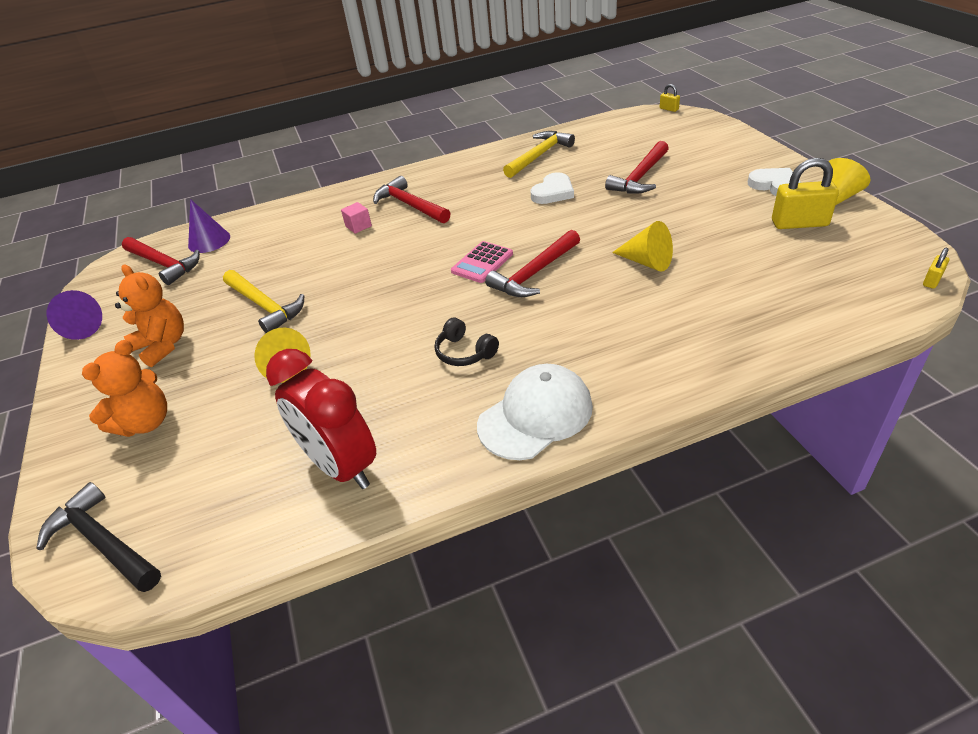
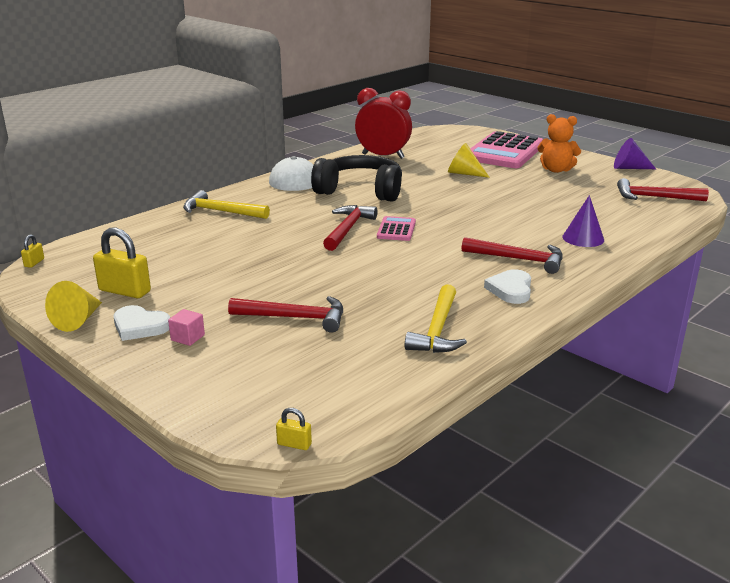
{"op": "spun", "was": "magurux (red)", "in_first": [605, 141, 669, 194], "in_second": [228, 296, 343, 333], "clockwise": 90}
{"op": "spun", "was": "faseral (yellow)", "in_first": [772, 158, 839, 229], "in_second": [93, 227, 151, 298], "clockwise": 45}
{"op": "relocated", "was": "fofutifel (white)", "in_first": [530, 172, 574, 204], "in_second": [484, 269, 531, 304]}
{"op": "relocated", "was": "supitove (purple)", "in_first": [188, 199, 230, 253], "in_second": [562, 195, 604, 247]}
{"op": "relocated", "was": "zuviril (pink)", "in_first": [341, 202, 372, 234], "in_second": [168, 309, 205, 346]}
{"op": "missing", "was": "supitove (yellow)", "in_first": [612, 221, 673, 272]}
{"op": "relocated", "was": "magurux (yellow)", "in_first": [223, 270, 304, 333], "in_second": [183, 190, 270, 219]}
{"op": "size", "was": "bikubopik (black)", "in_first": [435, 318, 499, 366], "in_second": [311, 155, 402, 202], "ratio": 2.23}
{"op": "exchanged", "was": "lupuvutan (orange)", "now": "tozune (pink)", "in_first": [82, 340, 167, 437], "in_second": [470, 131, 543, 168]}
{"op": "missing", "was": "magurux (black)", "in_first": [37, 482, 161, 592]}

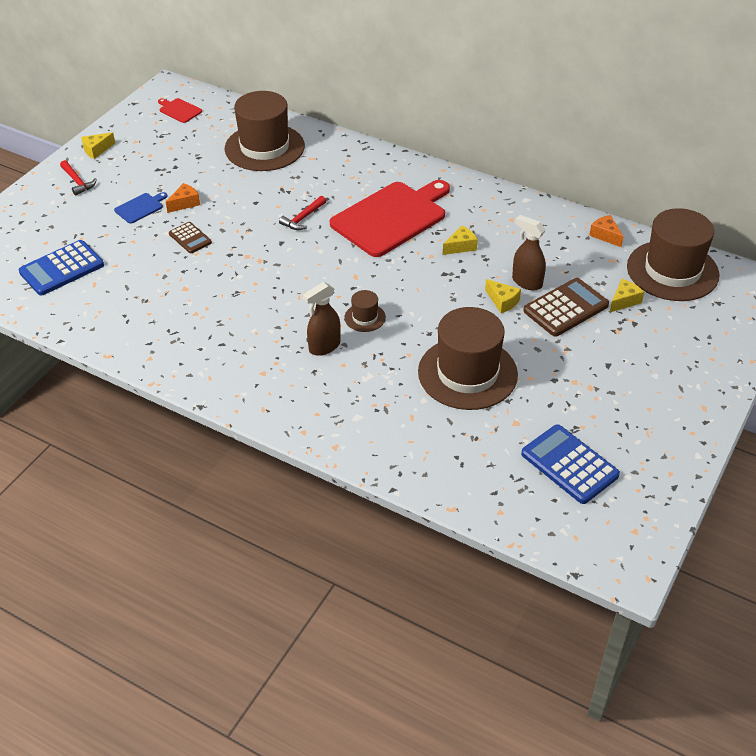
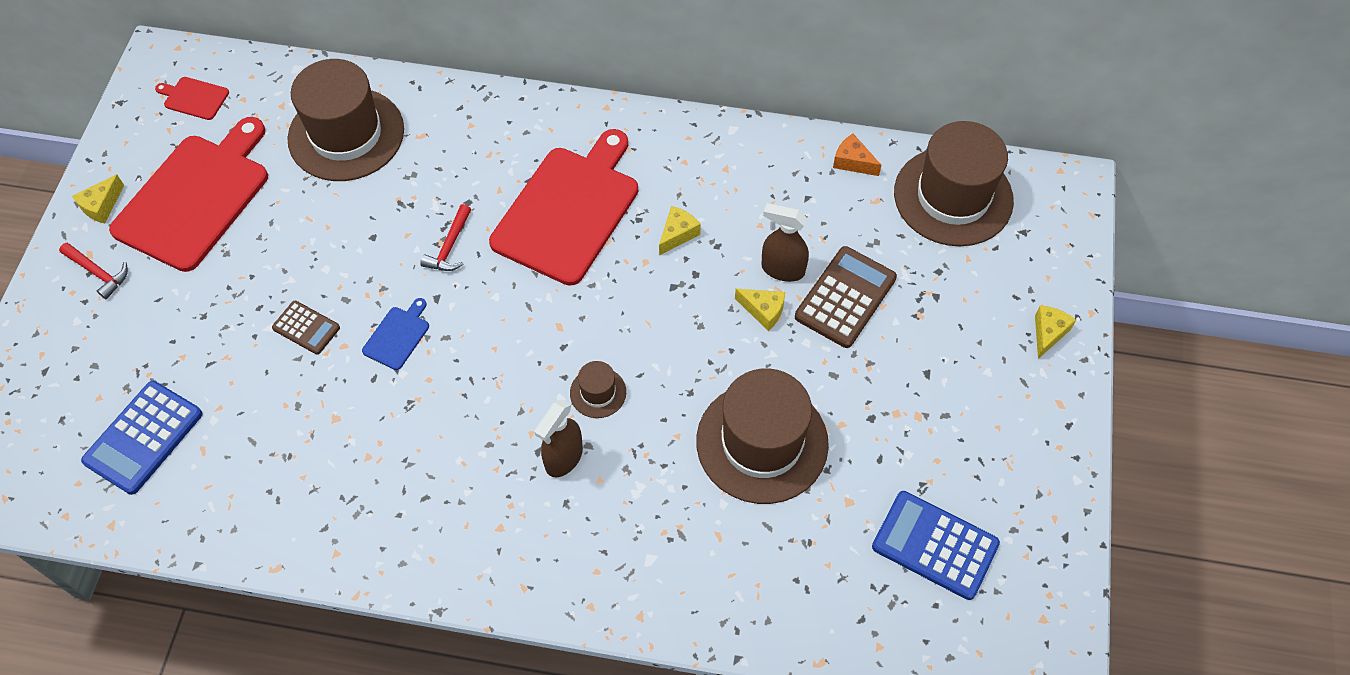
{"op": "missing", "was": "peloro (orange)", "in_first": [166, 183, 200, 213]}
{"op": "relocated", "was": "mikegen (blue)", "in_first": [114, 192, 168, 224], "in_second": [362, 298, 429, 370]}
{"op": "relocated", "was": "peloro (yellow)", "in_first": [610, 279, 644, 312], "in_second": [1035, 305, 1076, 359]}
{"op": "appeared", "now": "mikegen (red)", "in_second": [109, 117, 268, 272]}

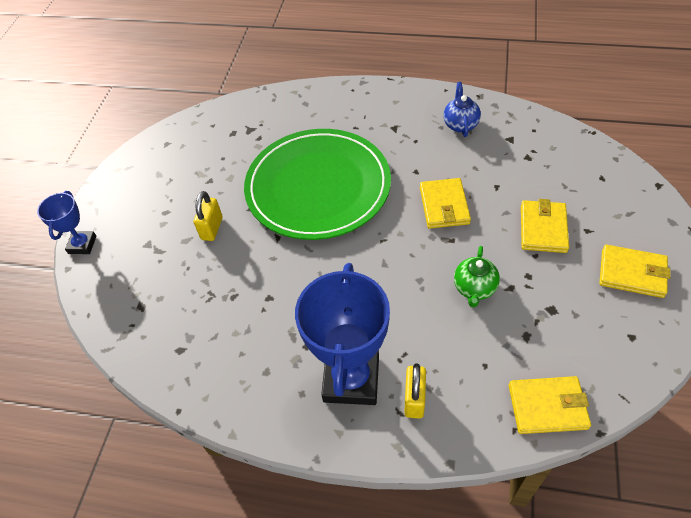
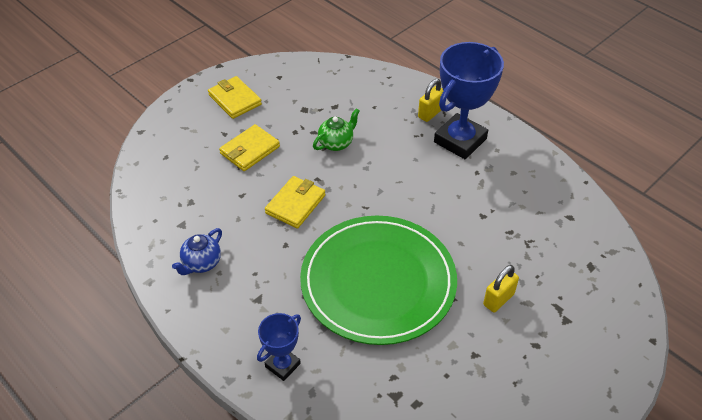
{"op": "relocated", "was": "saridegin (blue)", "in_first": [37, 191, 96, 254], "in_second": [257, 313, 301, 381]}
{"op": "missing", "was": "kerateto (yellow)", "in_first": [509, 376, 591, 434]}

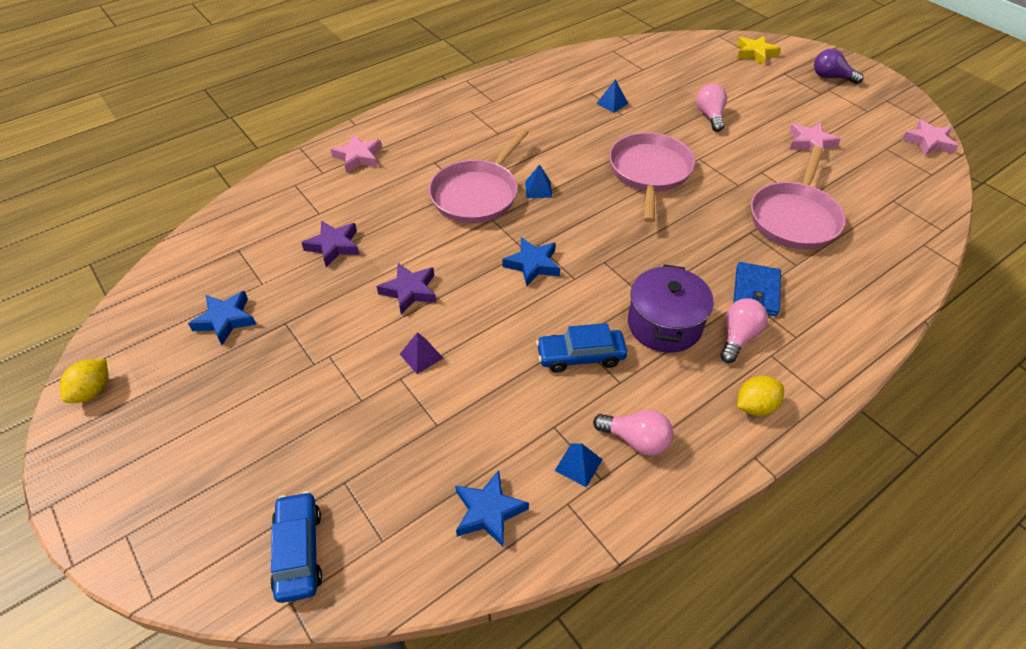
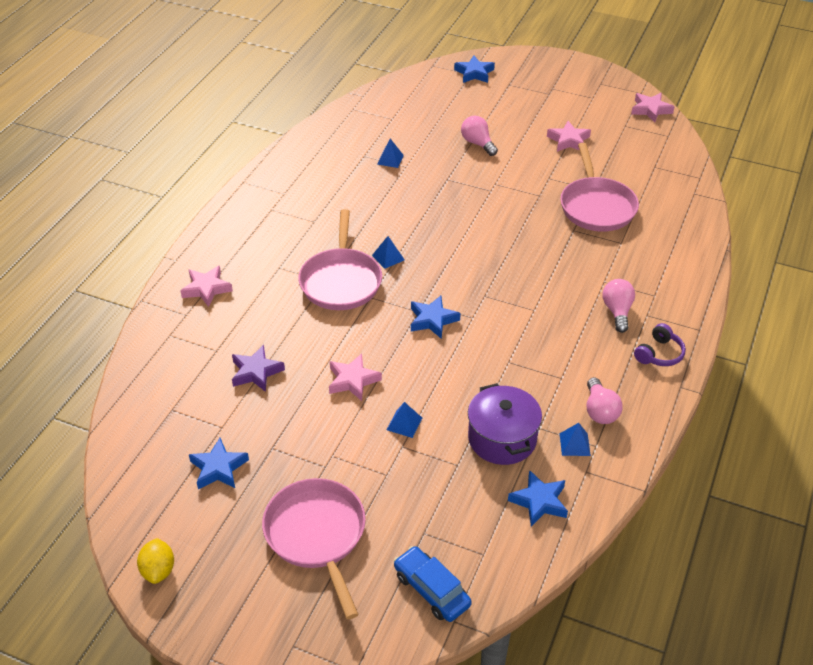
{"op": "colour", "was": "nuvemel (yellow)", "now": "nuvemel (blue)", "in_first": [737, 36, 781, 65], "in_second": [454, 56, 495, 83]}
{"op": "missing", "was": "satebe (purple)", "in_first": [814, 48, 864, 84]}
{"op": "relocated", "was": "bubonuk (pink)", "in_first": [609, 132, 695, 223], "in_second": [262, 478, 366, 620]}
{"op": "missing", "was": "kerateto (blue)", "in_first": [733, 262, 781, 316]}
{"op": "colour", "was": "nuvemel (purple)", "now": "nuvemel (pink)", "in_first": [377, 263, 436, 314], "in_second": [329, 353, 382, 401]}
{"op": "relocated", "was": "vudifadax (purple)", "in_first": [628, 264, 714, 353], "in_second": [468, 383, 542, 465]}
{"op": "missing", "was": "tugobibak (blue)", "in_first": [536, 323, 627, 373]}
{"op": "colour", "was": "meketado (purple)", "now": "meketado (blue)", "in_first": [400, 332, 443, 374], "in_second": [387, 402, 422, 438]}
{"op": "exchanged", "was": "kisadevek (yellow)", "now": "bikubopik (purple)", "in_first": [737, 376, 784, 416], "in_second": [634, 323, 686, 366]}
{"op": "spun", "was": "satebe (pink)", "in_first": [593, 410, 673, 456], "in_second": [587, 377, 623, 424], "clockwise": 90}

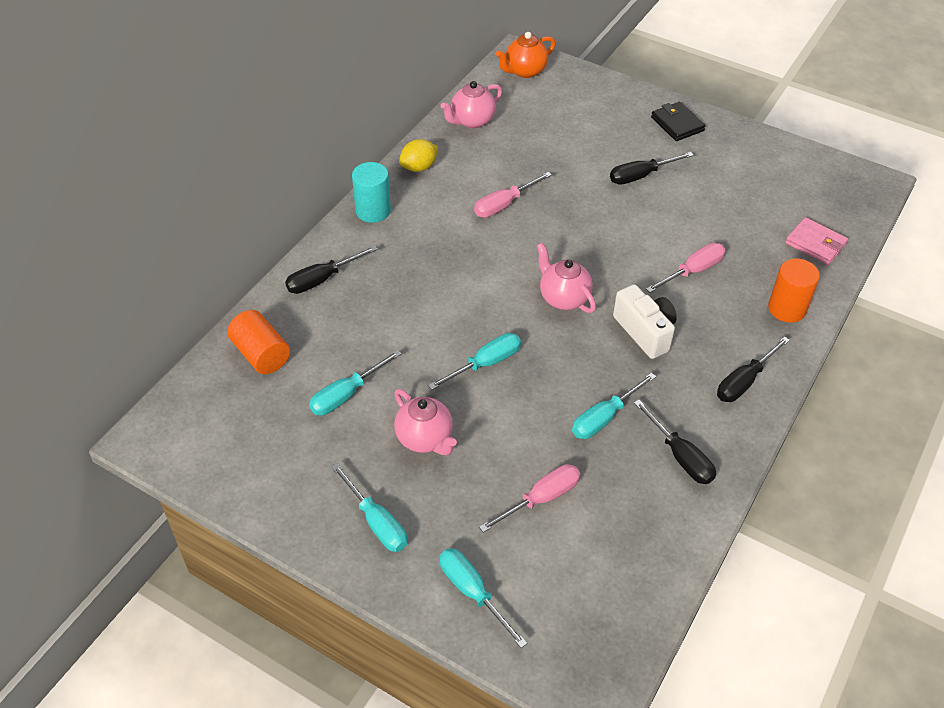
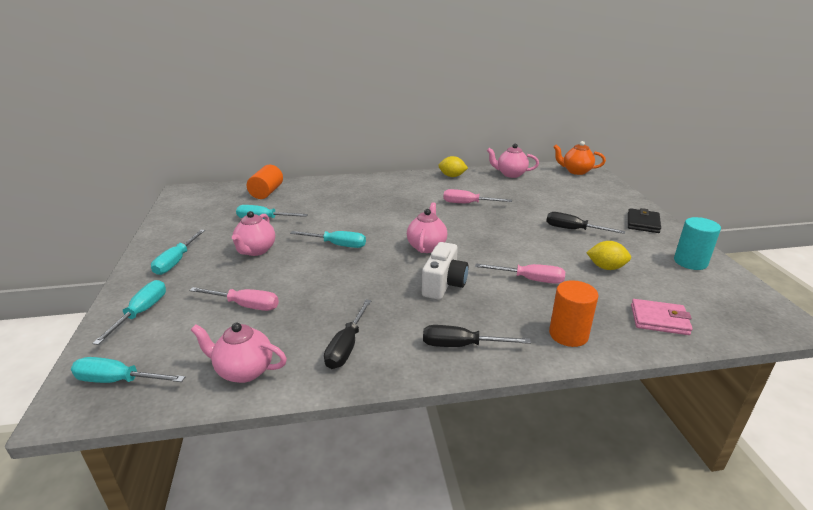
{"op": "relocated", "was": "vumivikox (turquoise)", "in_first": [352, 162, 391, 223], "in_second": [674, 217, 721, 270]}
{"op": "spun", "was": "kerateto (pink)", "in_first": [785, 217, 848, 265], "in_second": [631, 299, 693, 335], "clockwise": -75}
{"op": "missing", "was": "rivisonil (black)", "in_first": [285, 245, 378, 294]}
{"op": "relocated", "was": "rivisonil (turquoise)", "in_first": [572, 373, 656, 439], "in_second": [71, 357, 185, 383]}
{"op": "appeared", "now": "kisadevek (yellow)", "in_second": [586, 241, 631, 270]}
{"op": "appeared", "now": "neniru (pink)", "in_second": [191, 323, 287, 383]}

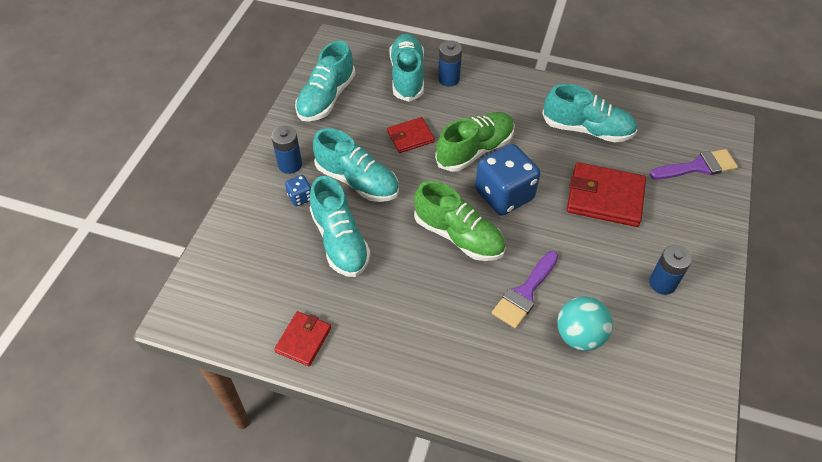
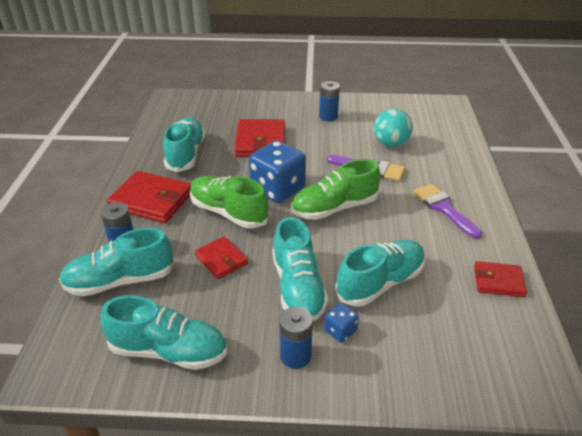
{"op": "spun", "was": "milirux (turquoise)", "in_first": [313, 128, 399, 202], "in_second": [272, 217, 329, 321], "clockwise": 150}
{"op": "relocated", "was": "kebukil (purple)", "in_first": [650, 149, 738, 179], "in_second": [413, 184, 482, 239]}
{"op": "spun", "was": "milirux (green)", "in_first": [414, 181, 506, 261], "in_second": [291, 159, 381, 220], "clockwise": -135}
{"op": "appeared", "now": "kerateto (red)", "in_second": [107, 171, 191, 223]}

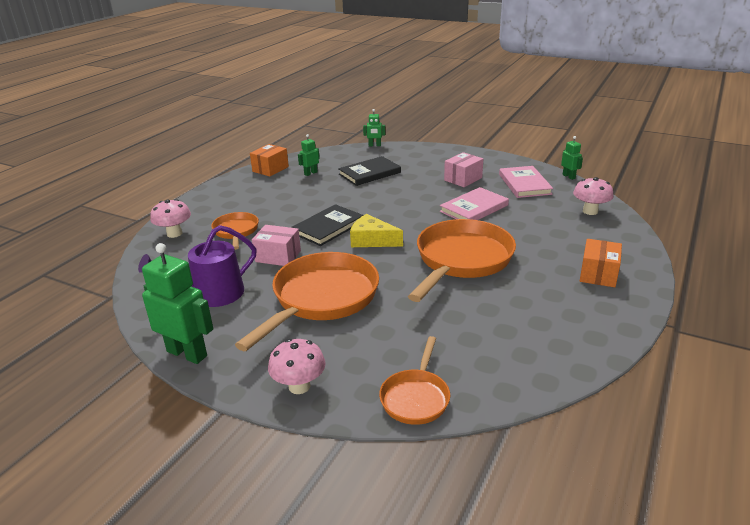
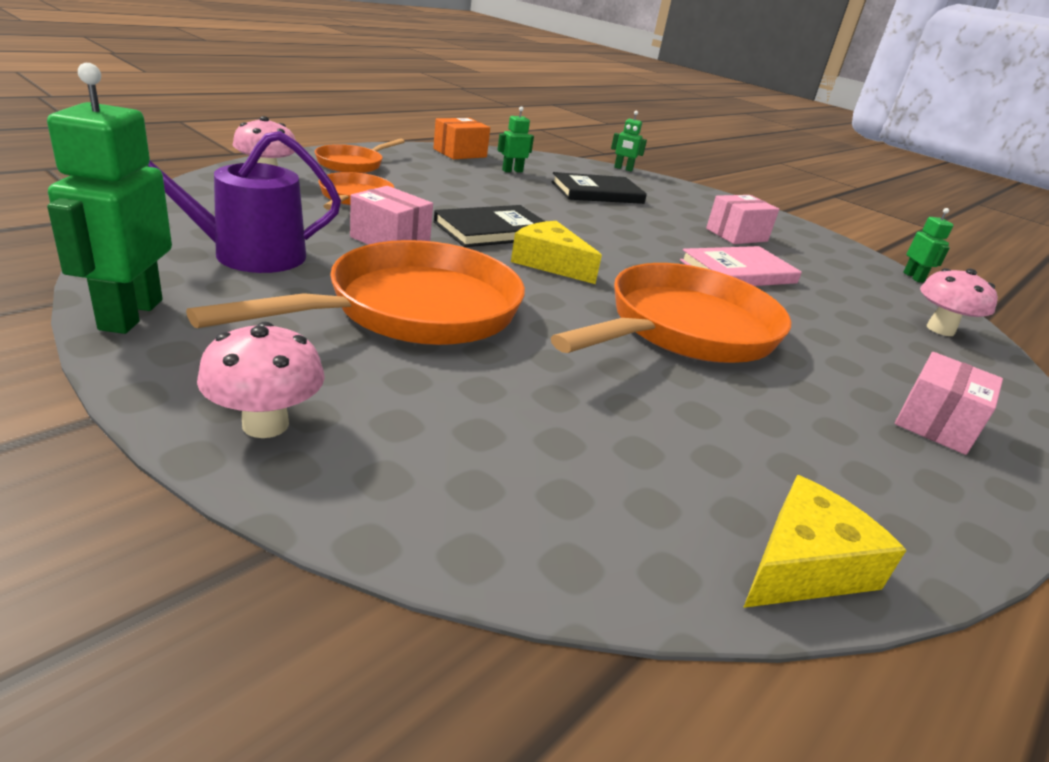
{"op": "missing", "was": "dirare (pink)", "in_first": [499, 166, 553, 198]}
{"op": "colour", "was": "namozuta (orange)", "now": "namozuta (pink)", "in_first": [580, 239, 622, 287], "in_second": [895, 352, 1003, 455]}
{"op": "spun", "was": "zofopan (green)", "in_first": [142, 243, 213, 364], "in_second": [47, 63, 172, 334], "clockwise": -135}
{"op": "relocated", "was": "bubonuk (orange)", "in_first": [379, 336, 450, 425], "in_second": [315, 139, 405, 173]}
{"op": "appeared", "now": "peloro (yellow)", "in_second": [743, 475, 907, 608]}

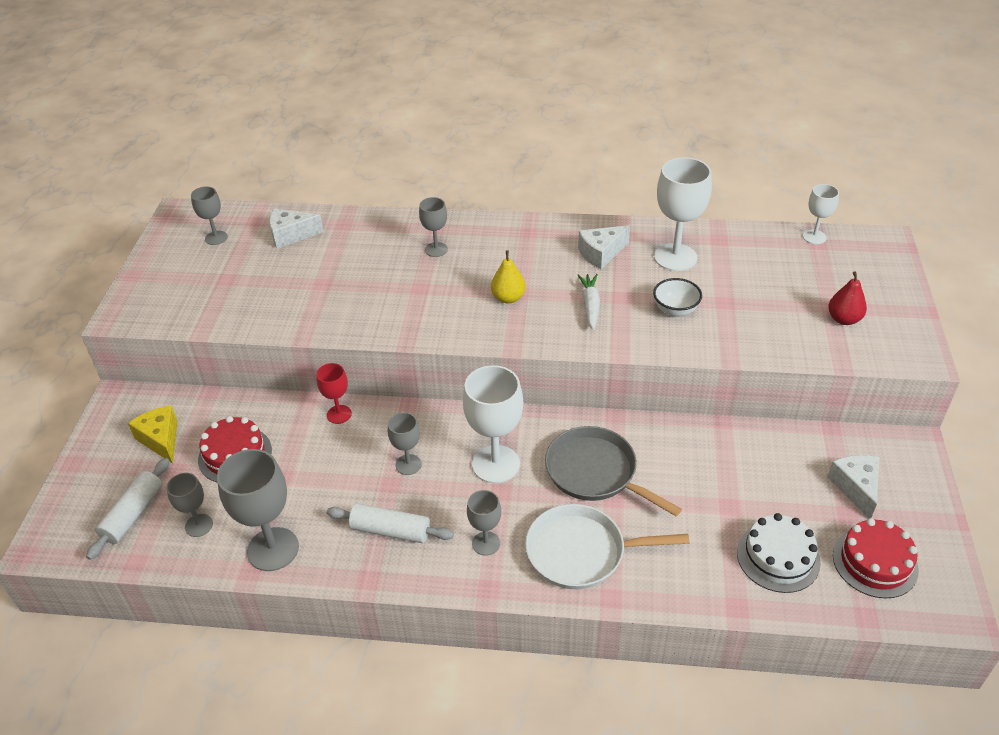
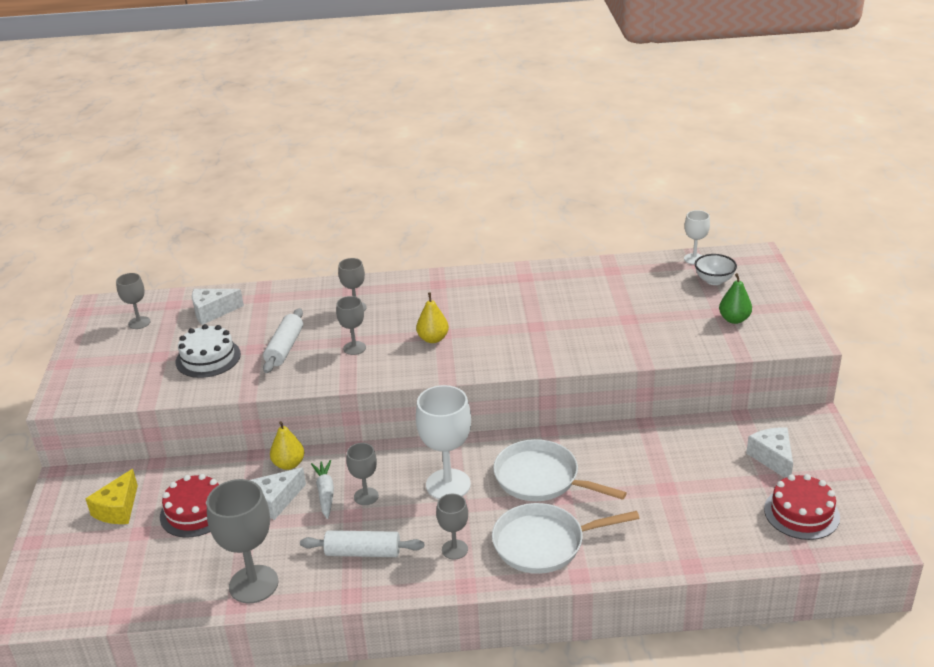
{"op": "missing", "was": "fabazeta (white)", "in_first": [654, 157, 712, 271]}
{"op": "relocated", "was": "peloro (white)", "in_first": [578, 225, 630, 269], "in_second": [250, 467, 306, 520]}
{"op": "colour", "was": "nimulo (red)", "now": "nimulo (green)", "in_first": [828, 272, 867, 325], "in_second": [719, 273, 752, 324]}
{"op": "relocated", "was": "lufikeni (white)", "in_first": [578, 274, 600, 330], "in_second": [311, 460, 334, 519]}
{"op": "relocated", "was": "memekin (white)", "in_first": [653, 278, 702, 317], "in_second": [695, 254, 737, 285]}
{"op": "exchanged", "was": "fabazeta (red)", "now": "nimulo (yellow)", "in_first": [316, 363, 352, 424], "in_second": [270, 421, 304, 470]}
{"op": "spun", "was": "peloro (yellow)", "in_first": [128, 405, 178, 464], "in_second": [85, 469, 138, 524], "clockwise": -120}
{"op": "colour", "was": "bubonuk (grey)", "now": "bubonuk (white)", "in_first": [545, 426, 682, 516], "in_second": [493, 439, 627, 501]}
{"op": "relocated", "was": "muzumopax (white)", "in_first": [86, 458, 169, 560], "in_second": [263, 308, 303, 373]}
{"op": "relocated", "was": "fabazeta (grey)", "in_first": [166, 473, 213, 537], "in_second": [336, 296, 366, 355]}
{"op": "relocated", "was": "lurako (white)", "in_first": [737, 513, 821, 593], "in_second": [176, 324, 241, 378]}

